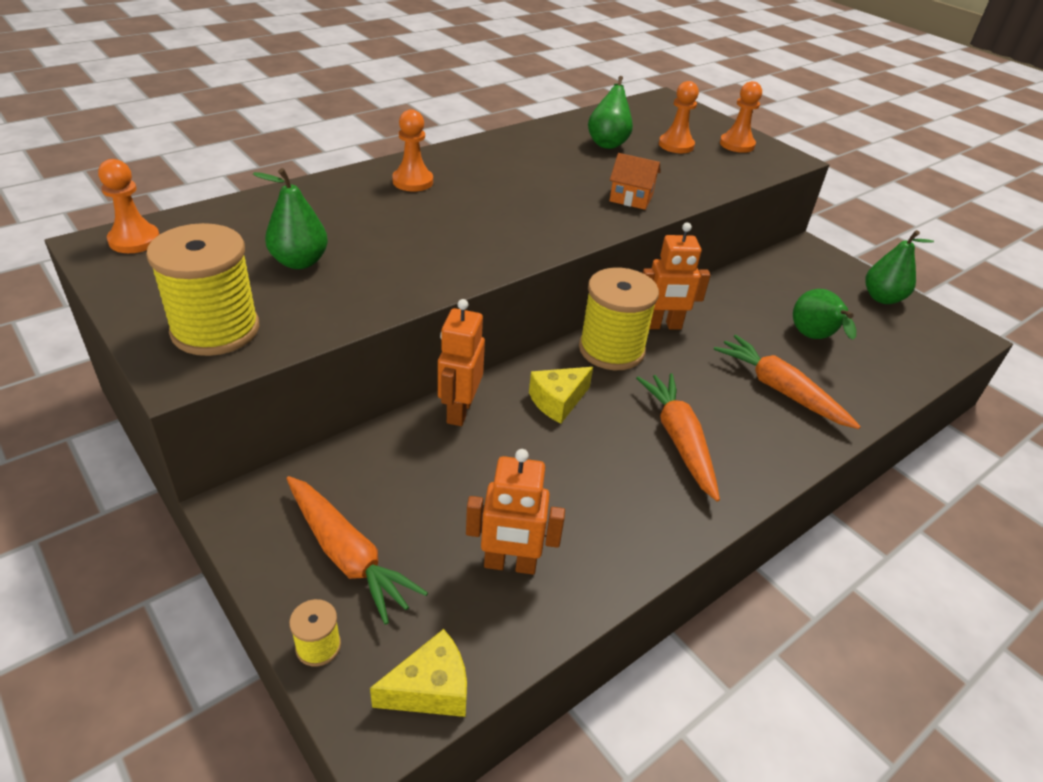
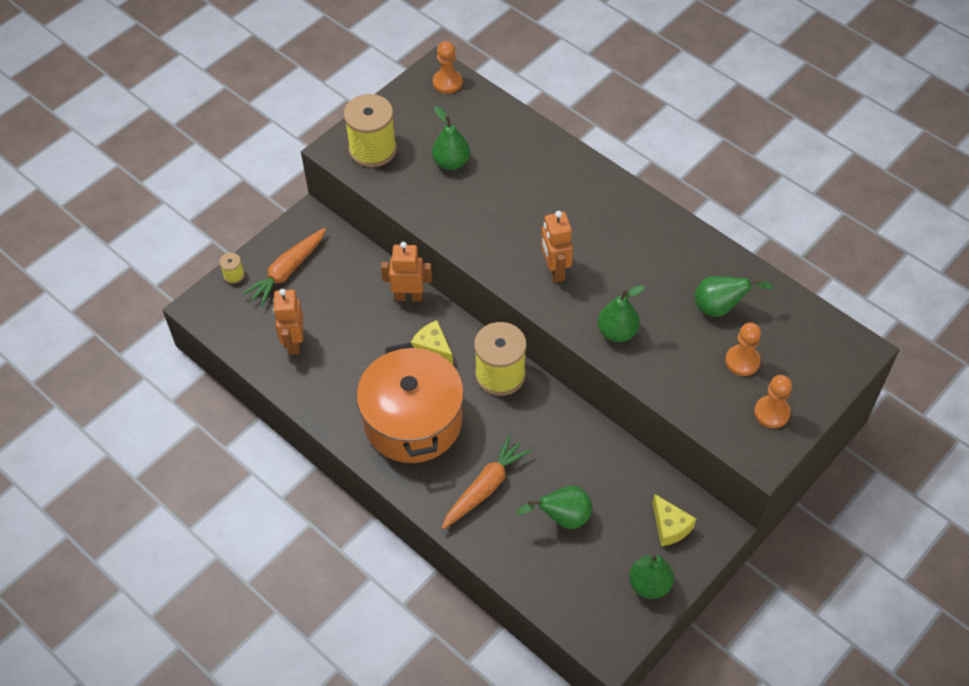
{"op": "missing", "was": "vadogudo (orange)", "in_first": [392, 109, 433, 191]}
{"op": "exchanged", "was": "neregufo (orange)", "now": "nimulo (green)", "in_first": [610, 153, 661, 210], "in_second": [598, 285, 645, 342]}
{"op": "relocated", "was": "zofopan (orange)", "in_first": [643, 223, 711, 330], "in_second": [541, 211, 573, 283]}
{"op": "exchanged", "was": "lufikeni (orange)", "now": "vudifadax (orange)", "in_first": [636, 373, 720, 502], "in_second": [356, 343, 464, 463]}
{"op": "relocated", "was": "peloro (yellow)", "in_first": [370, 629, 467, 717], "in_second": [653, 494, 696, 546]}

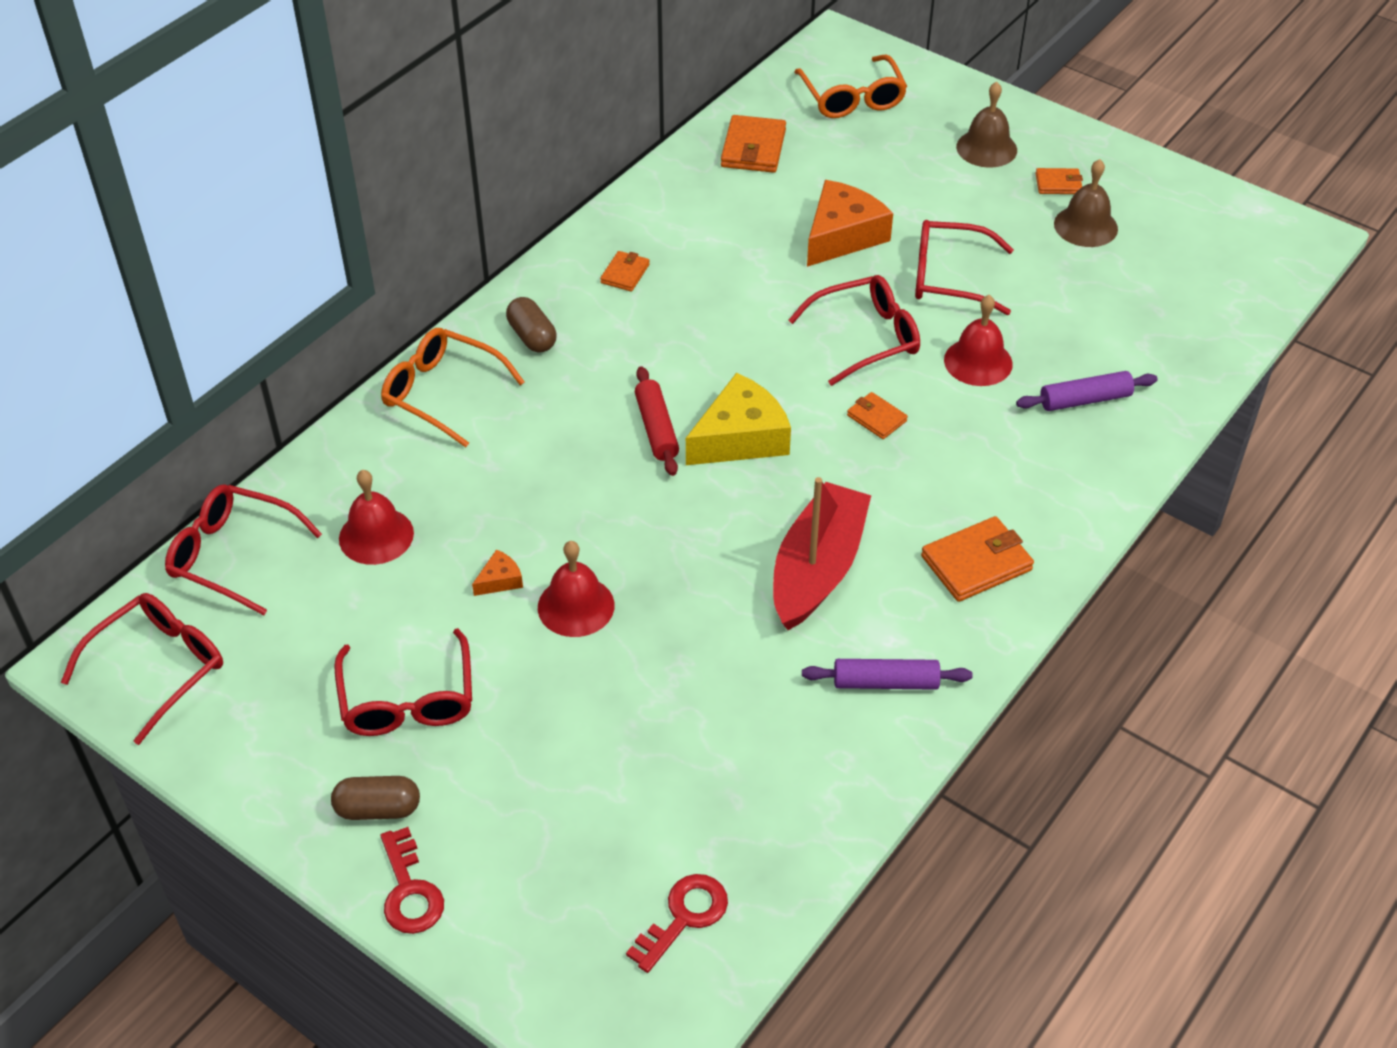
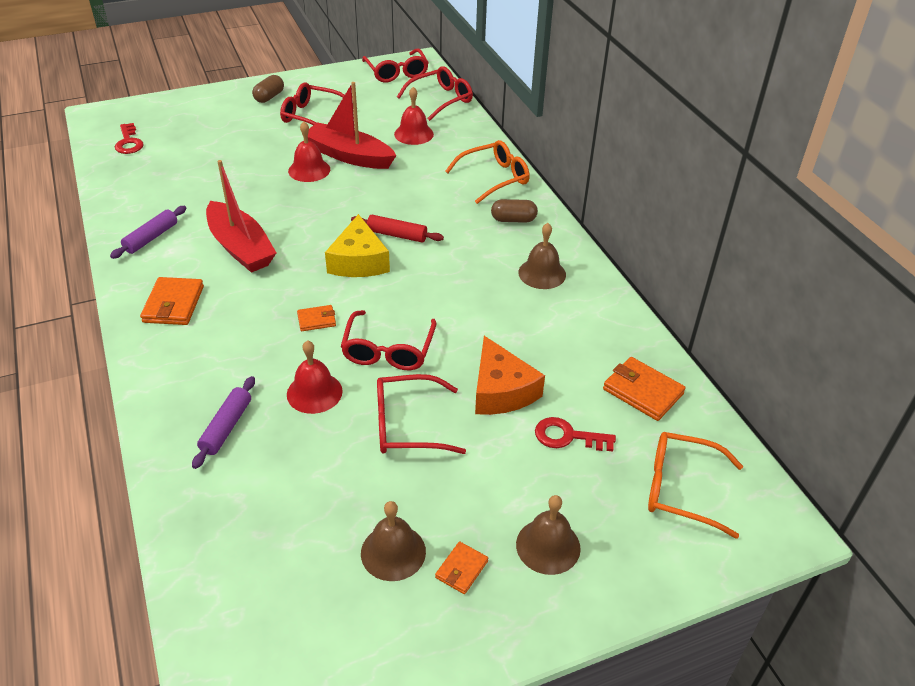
{"op": "spun", "was": "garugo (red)", "in_first": [915, 220, 1014, 315], "in_second": [377, 374, 466, 454], "clockwise": -135}
{"op": "exchanged", "was": "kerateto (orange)", "now": "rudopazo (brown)", "in_first": [600, 251, 650, 292], "in_second": [518, 223, 566, 289]}
{"op": "exchanged", "was": "peloro (orange)", "now": "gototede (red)", "in_first": [472, 549, 523, 596], "in_second": [308, 82, 396, 169]}
{"op": "relocated", "was": "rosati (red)", "in_first": [381, 827, 444, 934], "in_second": [535, 417, 616, 452]}

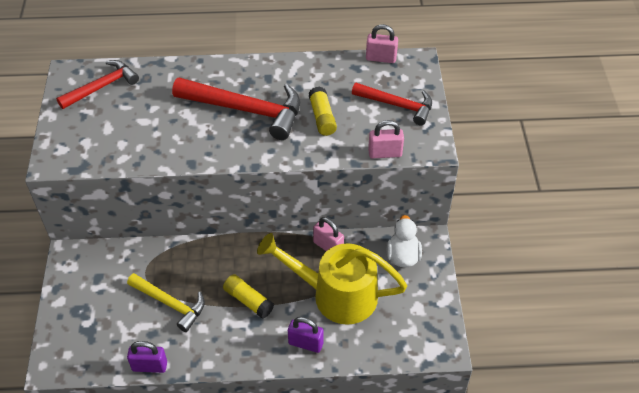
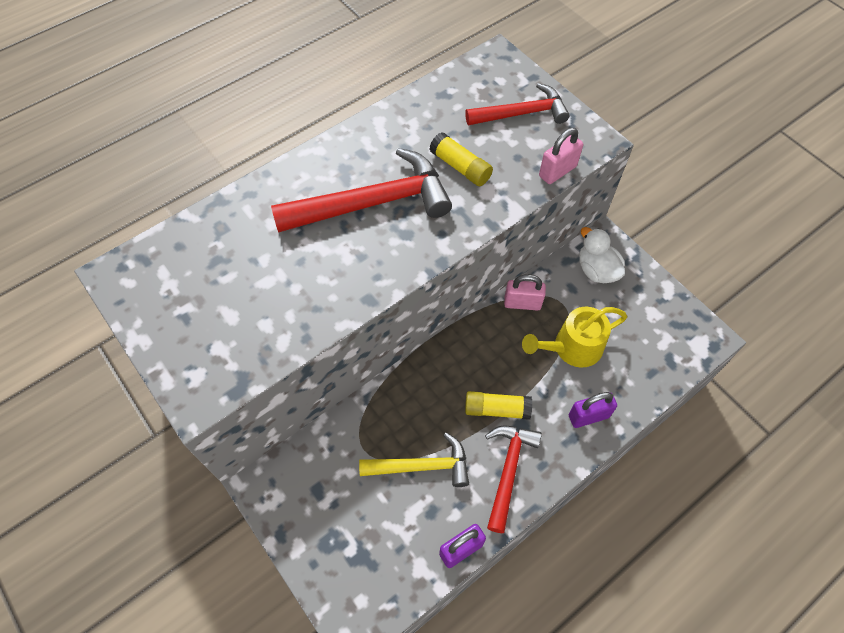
{"op": "missing", "was": "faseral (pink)", "in_first": [366, 24, 398, 63]}
{"op": "relocated", "was": "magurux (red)", "in_first": [56, 60, 139, 109], "in_second": [485, 425, 542, 533]}
{"op": "size", "was": "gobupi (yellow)", "in_first": [257, 233, 407, 325], "in_second": [522, 307, 627, 368], "ratio": 0.66}

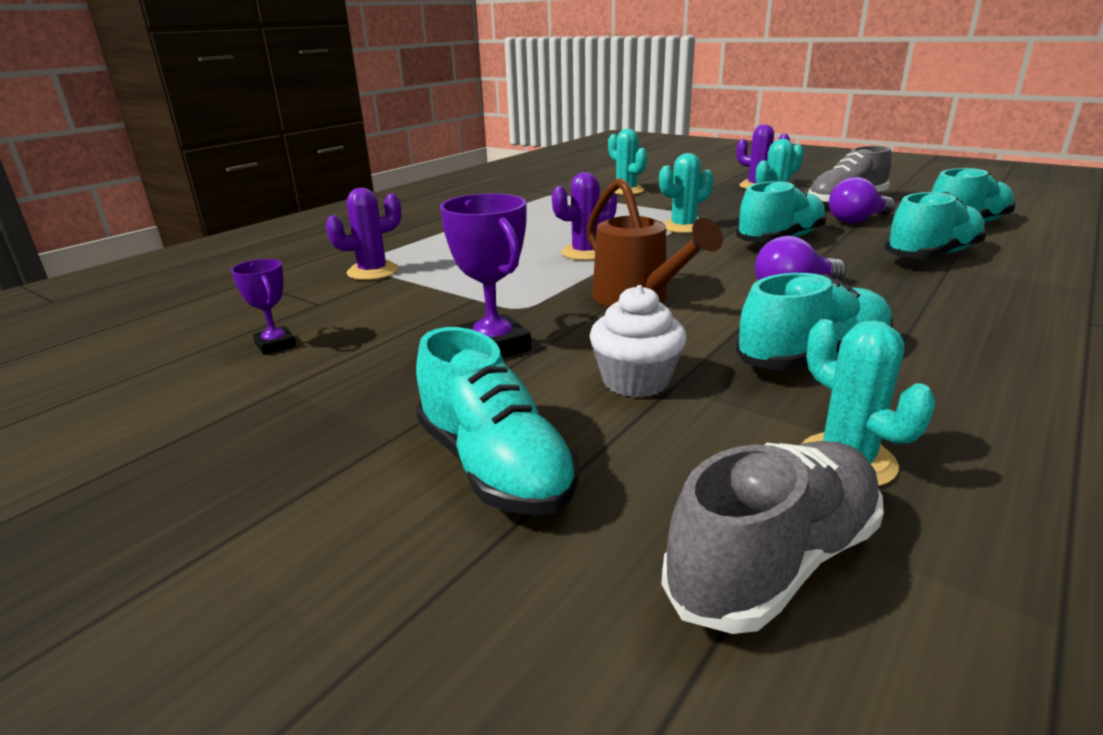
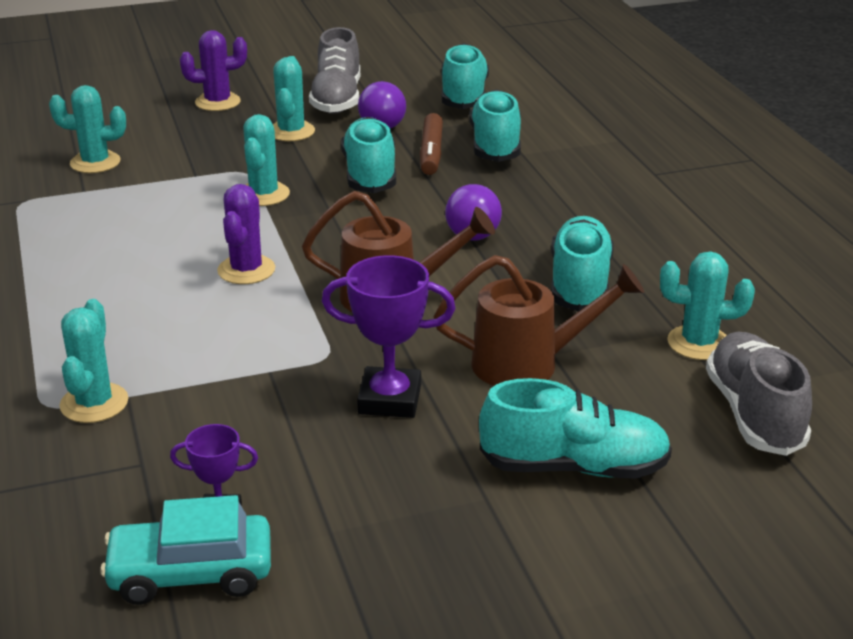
{"op": "colour", "was": "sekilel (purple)", "now": "sekilel (turquoise)", "in_first": [326, 188, 401, 280], "in_second": [59, 299, 129, 423]}
{"op": "exchanged", "was": "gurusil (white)", "now": "gobupi (brown)", "in_first": [590, 285, 687, 398], "in_second": [434, 255, 644, 386]}
{"op": "appeared", "now": "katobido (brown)", "in_second": [420, 113, 443, 175]}
{"op": "appeared", "now": "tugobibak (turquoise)", "in_second": [100, 495, 271, 605]}

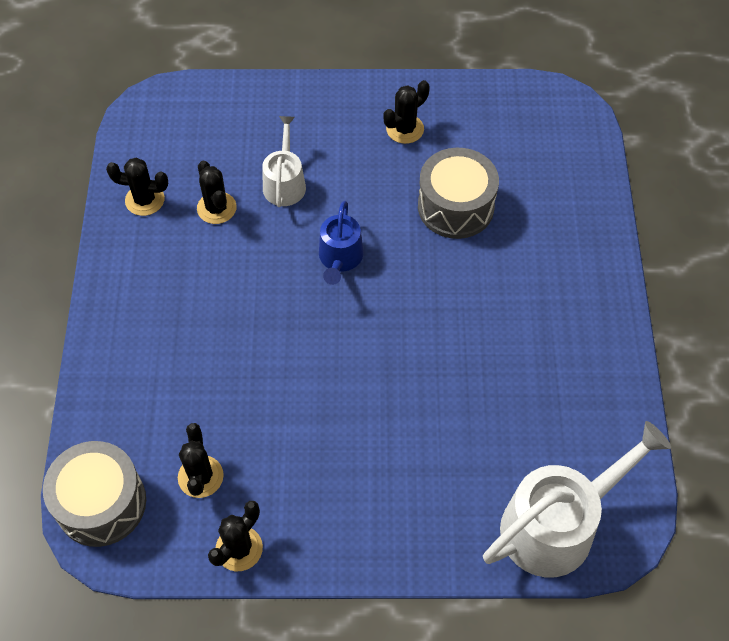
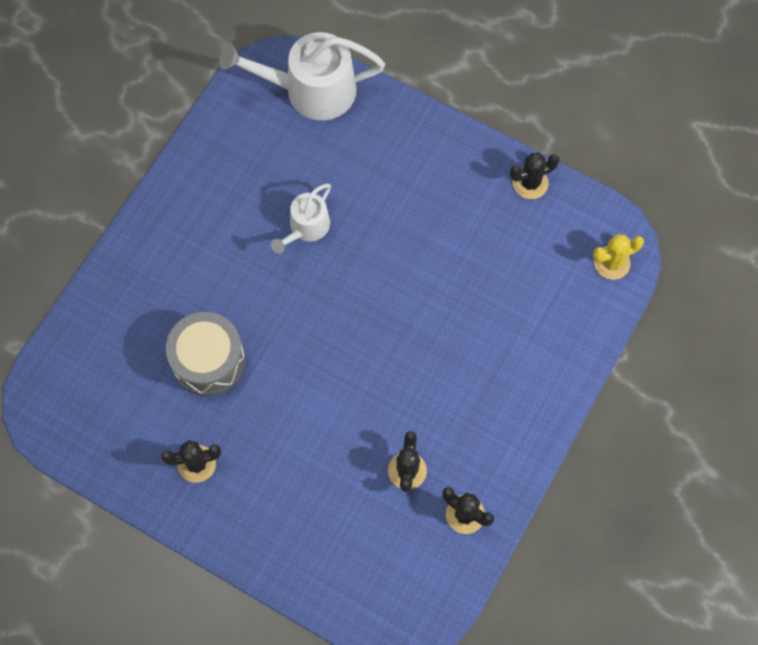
{"op": "relocated", "was": "gobupi (white)", "in_first": [262, 116, 306, 207], "in_second": [271, 183, 331, 254]}
{"op": "missing", "was": "gobupi (blue)", "in_first": [319, 201, 363, 285]}
{"op": "missing", "was": "sekilel (black)", "in_first": [178, 423, 224, 498]}
{"op": "exchanged", "was": "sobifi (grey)", "now": "sekilel (yellow)", "in_first": [43, 441, 146, 547], "in_second": [593, 234, 644, 280]}

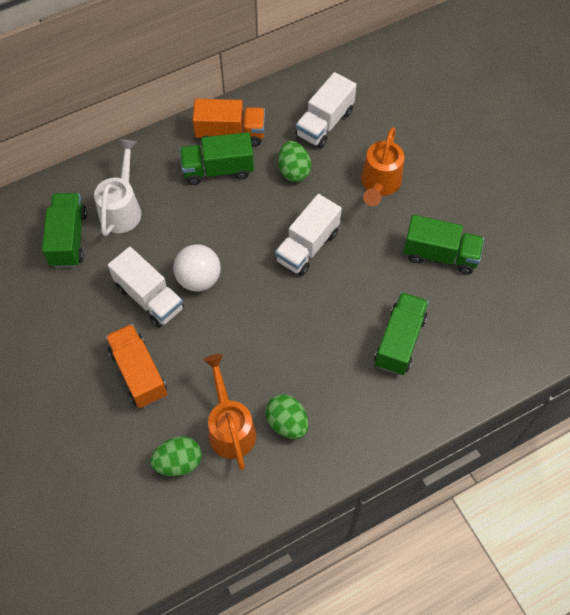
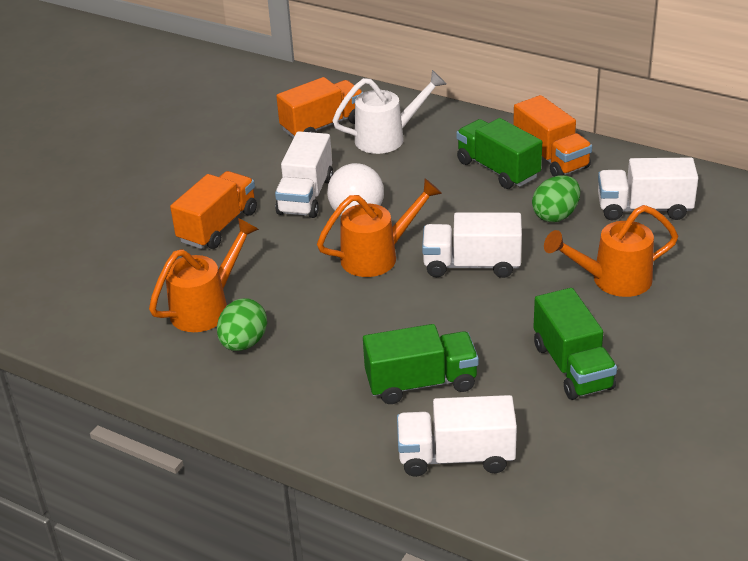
{"op": "colour", "was": "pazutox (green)", "now": "pazutox (orange)", "in_first": [42, 193, 87, 268], "in_second": [276, 77, 363, 138]}
{"op": "missing", "was": "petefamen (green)", "in_first": [150, 436, 202, 476]}
{"op": "appeared", "now": "gobupi (orange)", "in_second": [317, 179, 442, 277]}
{"op": "appeared", "now": "pazutox (white)", "in_second": [397, 395, 517, 477]}

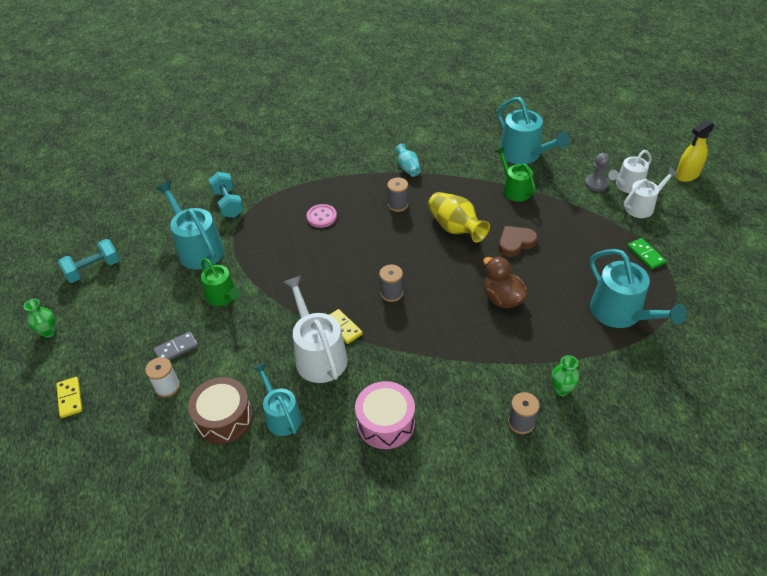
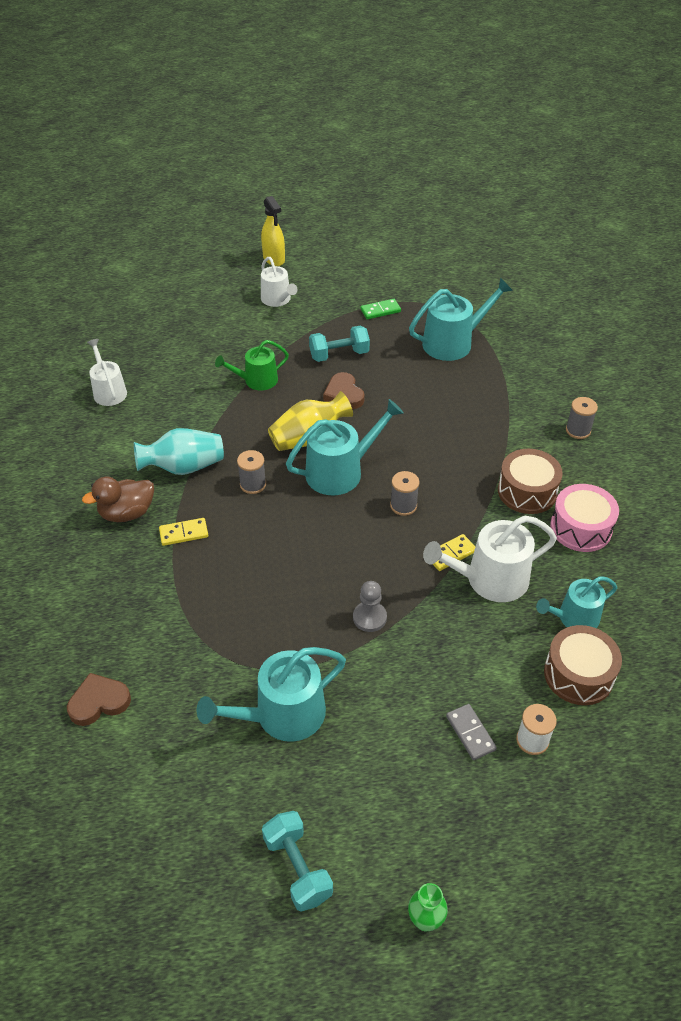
{"op": "relocated", "was": "gobupi (turquoise)", "in_first": [497, 97, 569, 164], "in_second": [286, 399, 404, 495]}
{"op": "size", "was": "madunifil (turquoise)", "in_first": [395, 143, 421, 177], "in_second": [134, 428, 224, 475], "ratio": 1.72}
{"op": "relocated", "was": "vadogudo (grey)", "in_first": [585, 153, 610, 191], "in_second": [353, 581, 387, 632]}
{"op": "relocated", "was": "gobupi (white)", "in_first": [624, 168, 678, 218], "in_second": [87, 339, 127, 406]}
{"op": "relocated", "was": "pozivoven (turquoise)", "in_first": [208, 172, 244, 218], "in_second": [309, 325, 370, 362]}
{"op": "missing", "was": "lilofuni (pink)", "in_first": [307, 204, 337, 228]}
{"op": "relocated", "was": "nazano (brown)", "in_first": [483, 257, 527, 308], "in_second": [82, 477, 154, 522]}
{"op": "missing", "was": "gobupi (green)", "in_first": [201, 258, 241, 306]}
{"op": "missing", "was": "madunifil (green)", "in_first": [551, 355, 579, 396]}
{"op": "relocated", "was": "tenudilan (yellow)", "in_first": [56, 377, 82, 418], "in_second": [159, 518, 208, 546]}
{"op": "appeared", "now": "sobifi (brown)", "in_second": [498, 449, 563, 514]}
{"op": "appeared", "now": "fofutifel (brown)", "in_second": [67, 673, 131, 726]}

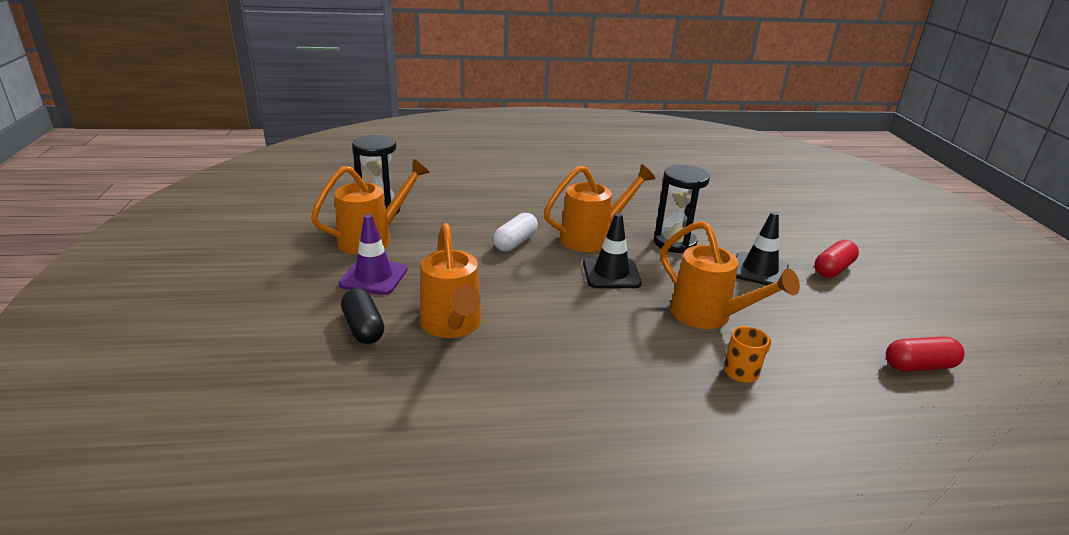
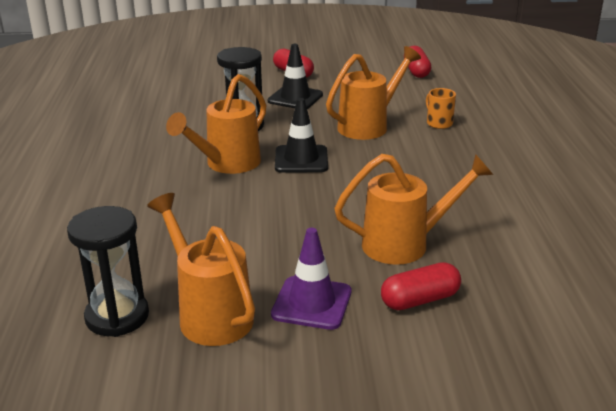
{"op": "spun", "was": "gobupi (orange)", "in_first": [544, 164, 656, 252], "in_second": [166, 74, 266, 174], "clockwise": -120}
{"op": "missing", "was": "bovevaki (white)", "in_first": [493, 213, 538, 252]}
{"op": "colour", "was": "bovevaki (black)", "now": "bovevaki (red)", "in_first": [341, 288, 384, 344], "in_second": [381, 262, 461, 310]}

